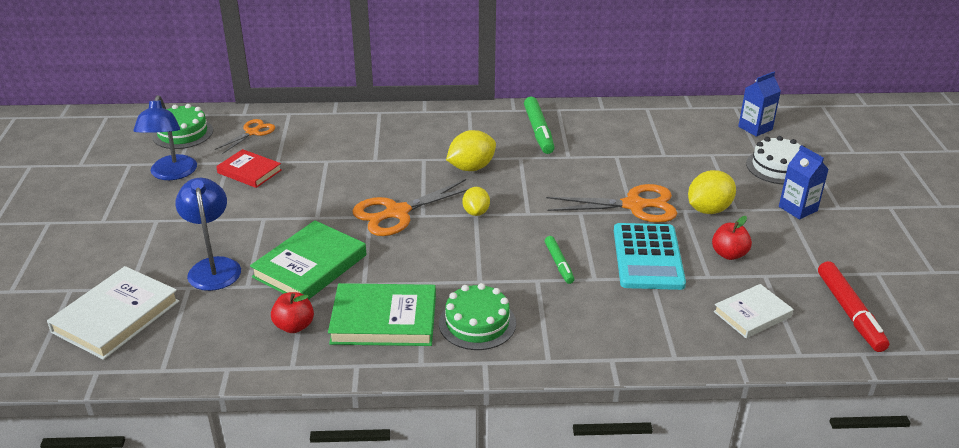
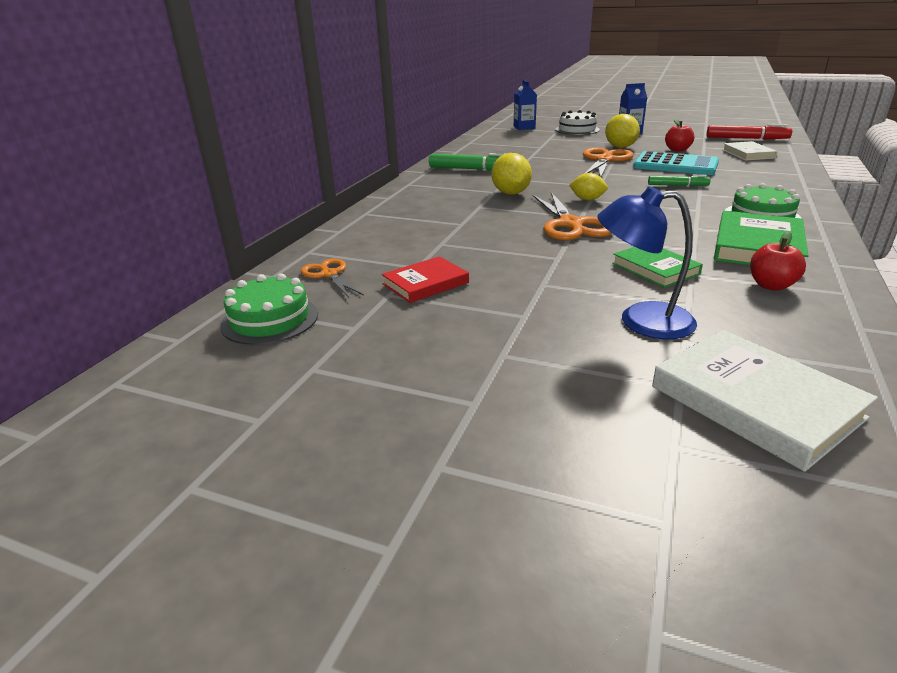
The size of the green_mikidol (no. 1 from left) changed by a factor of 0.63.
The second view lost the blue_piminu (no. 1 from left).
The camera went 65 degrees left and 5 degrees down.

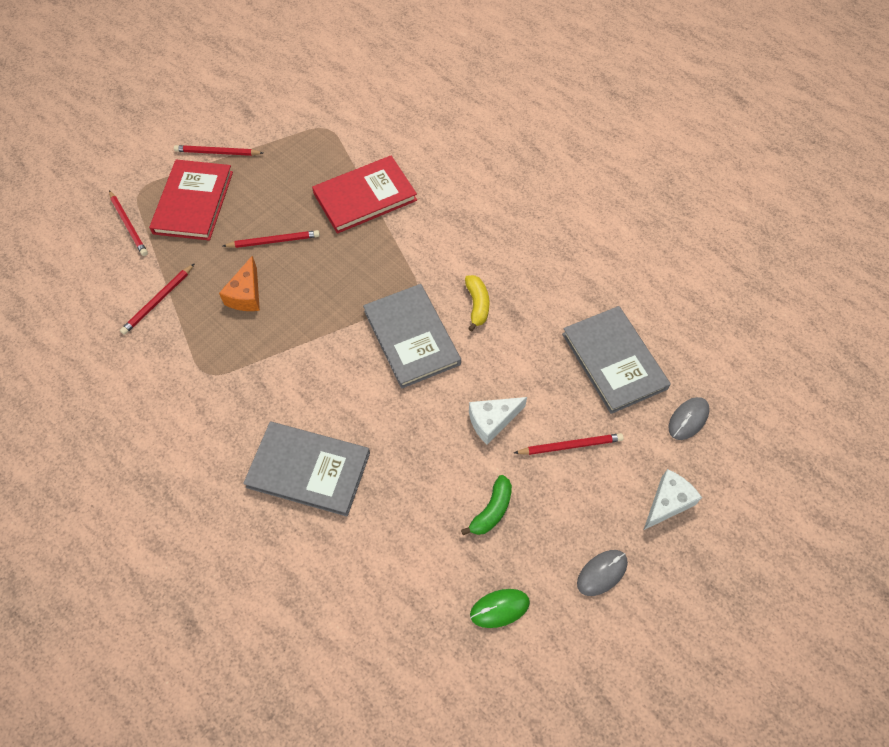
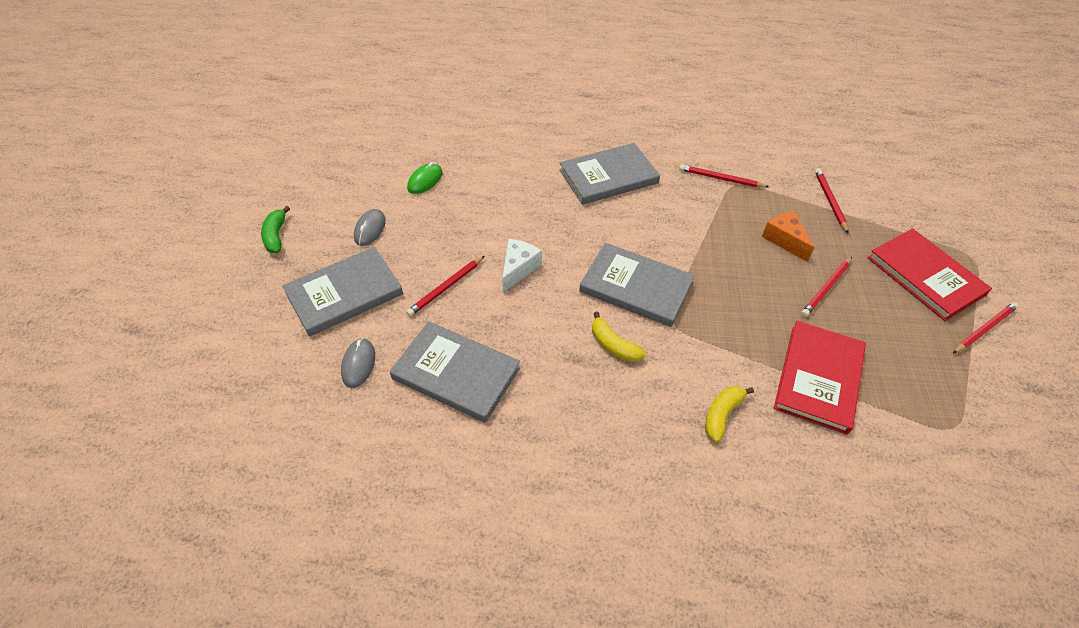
The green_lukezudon ended up elsewhere.
Where the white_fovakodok (no. 2 from left) stood, the grey_mikidol (no. 1 from left) came to stand.
The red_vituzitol (no. 1 from left in the first image) ended up elsewhere.
The second view gained the yellow_lukezudon (no. 2 from left).
The camera went 140 degrees right and 10 degrees down.

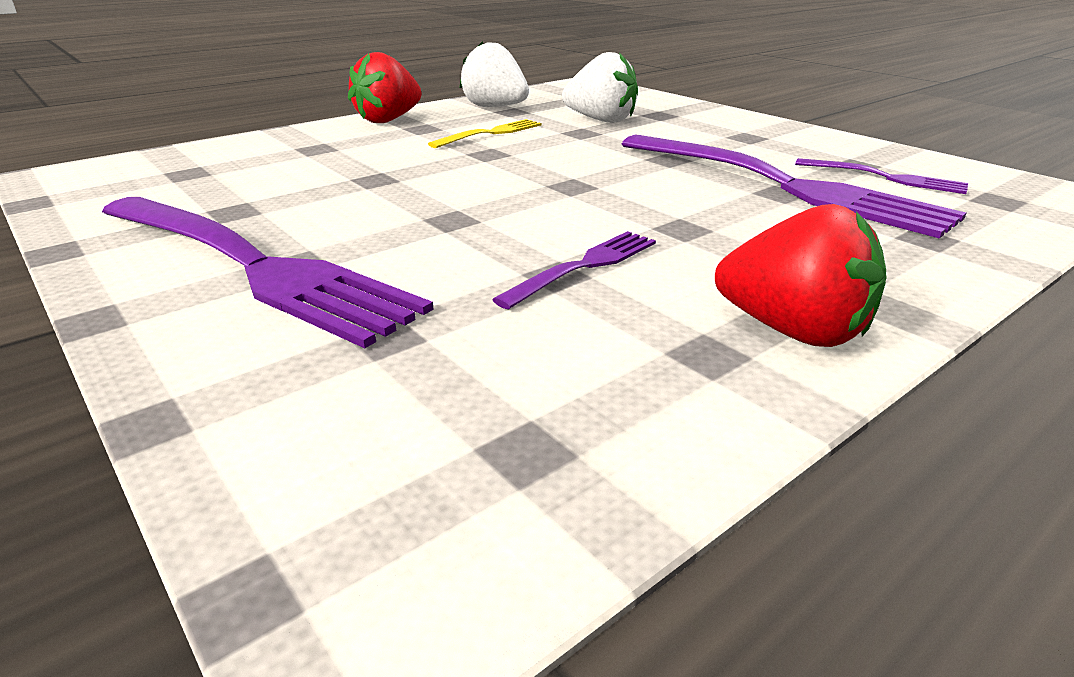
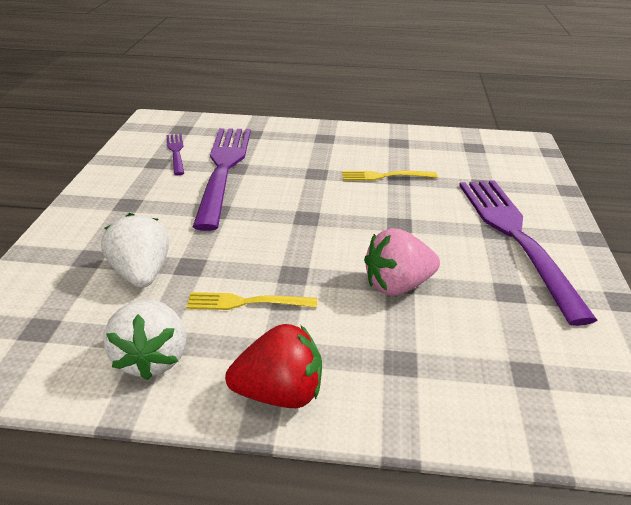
What was the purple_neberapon (no. 2 from left) turned into the yellow_neberapon (no. 2 from left).
The second view gained the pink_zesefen.
The second view lost the red_zesefen (no. 2 from left).
The camera went 135 degrees left and 5 degrees up.

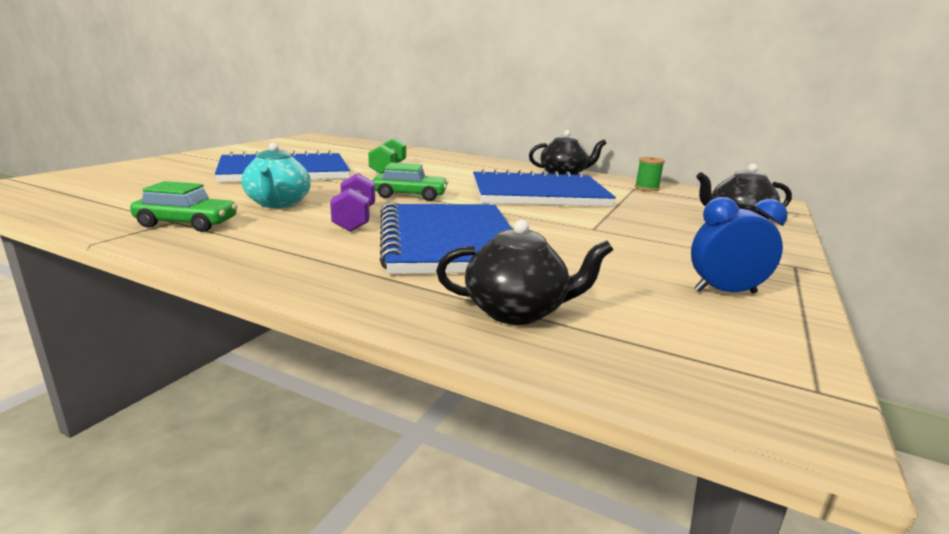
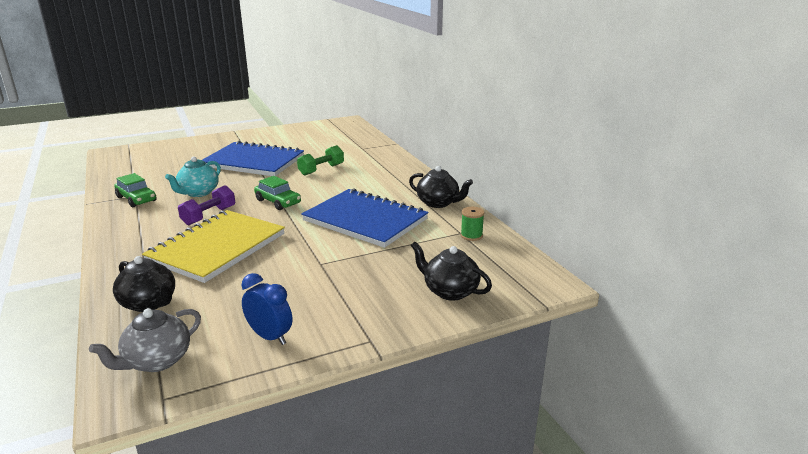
The second view gained the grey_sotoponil.
What was the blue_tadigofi (no. 2 from left) turned into the yellow_tadigofi.
The camera went 40 degrees right and 5 degrees up.

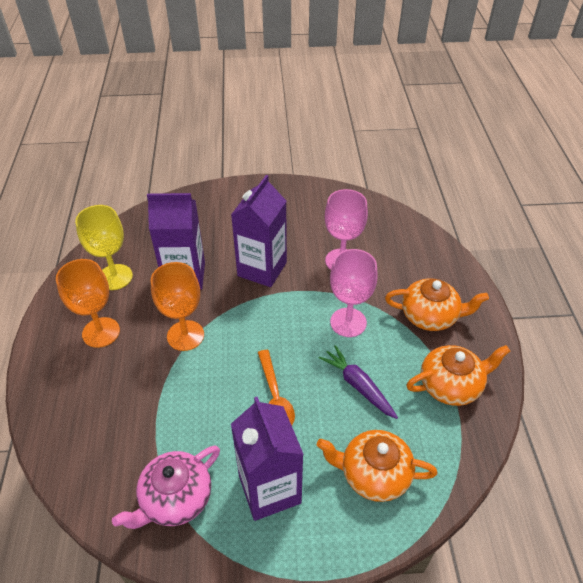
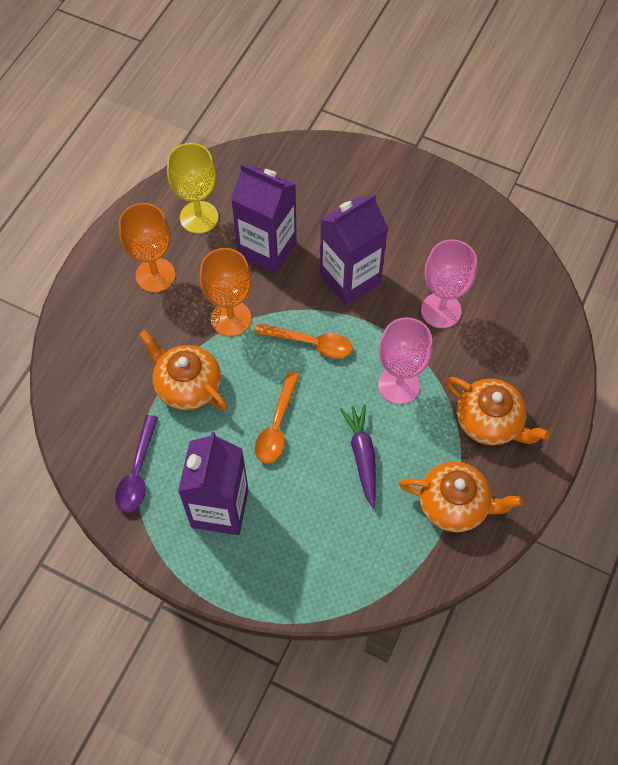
Where the pink_sotoponil stood, the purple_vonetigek came to stand.
The orange_sotoponil (no. 1 from left) ended up elsewhere.
The second view gained the orange_vonetigek (no. 2 from left).
The camera went 30 degrees right and 15 degrees up.

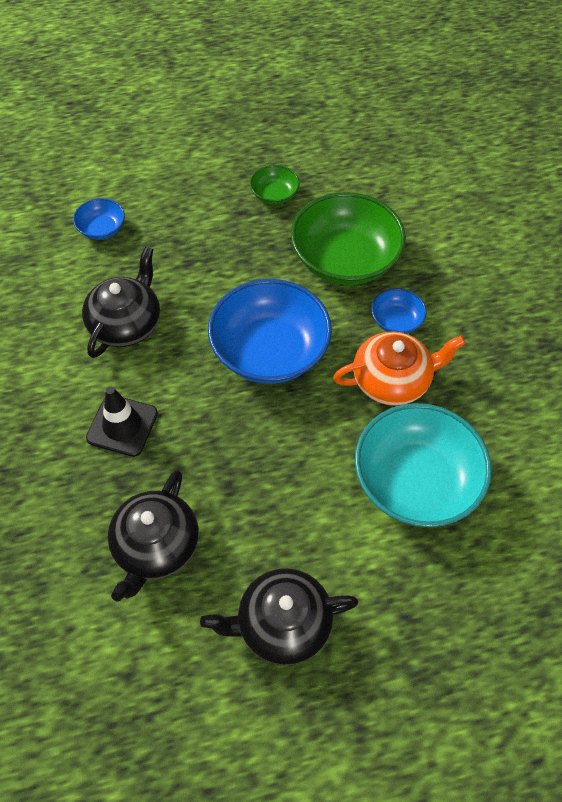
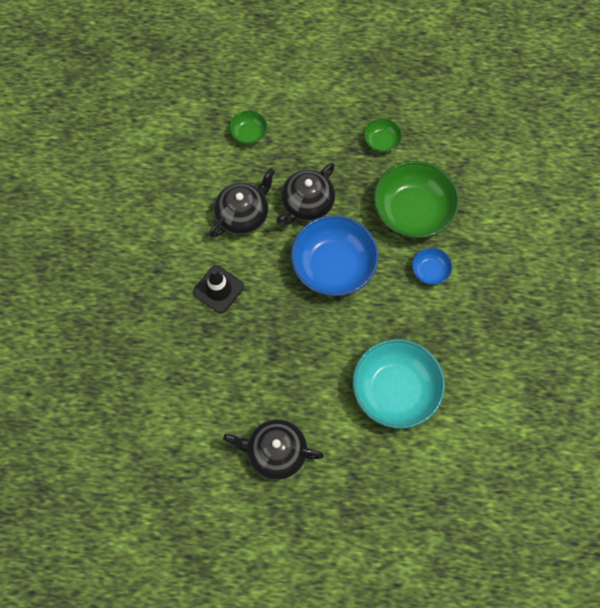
What was the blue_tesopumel (no. 1 from left) turned into the green_tesopumel (no. 1 from left).
The black_sotoponil (no. 2 from left in the first image) ended up elsewhere.
The second view lost the orange_sotoponil.
The camera went 20 degrees right and 10 degrees up.

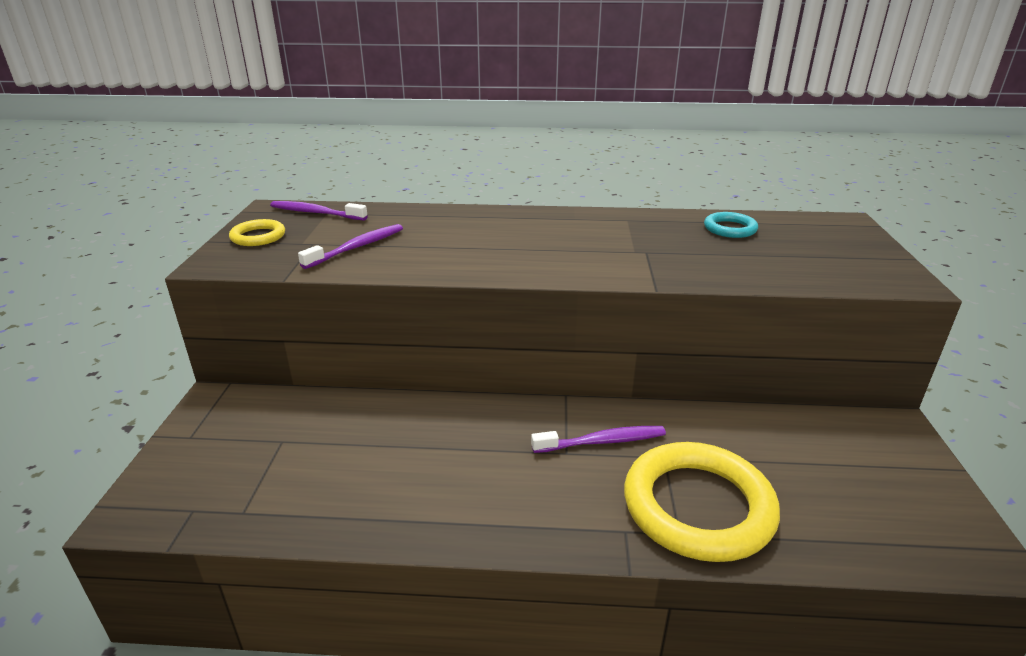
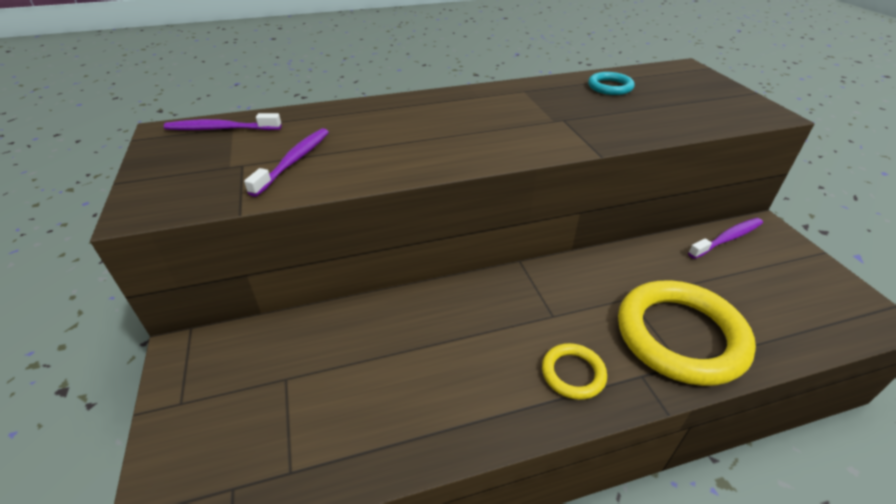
The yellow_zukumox (no. 1 from left) ended up elsewhere.
The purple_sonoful (no. 3 from left) ended up elsewhere.
The camera went 20 degrees left and 10 degrees up.

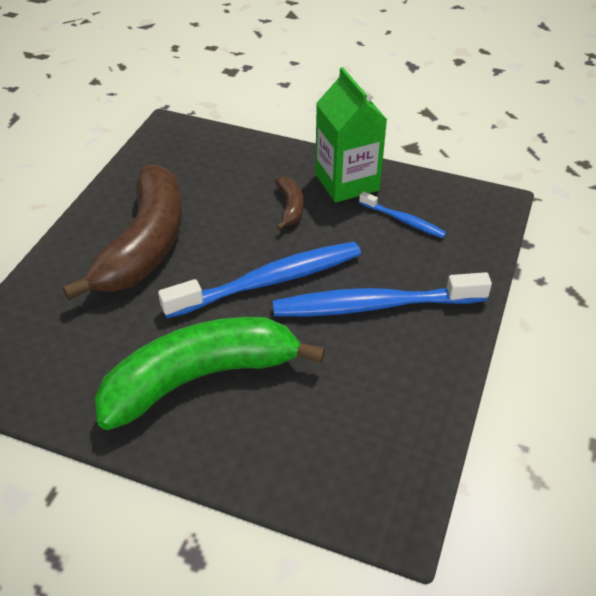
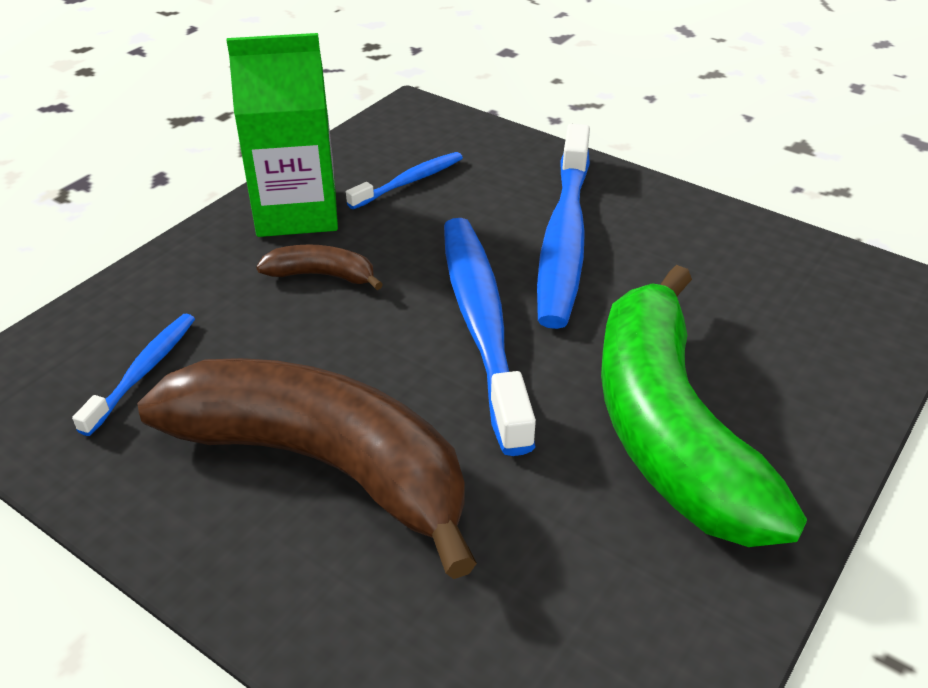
The second view gained the blue_sonoful (no. 1 from left).
The camera went 75 degrees left and 5 degrees down.

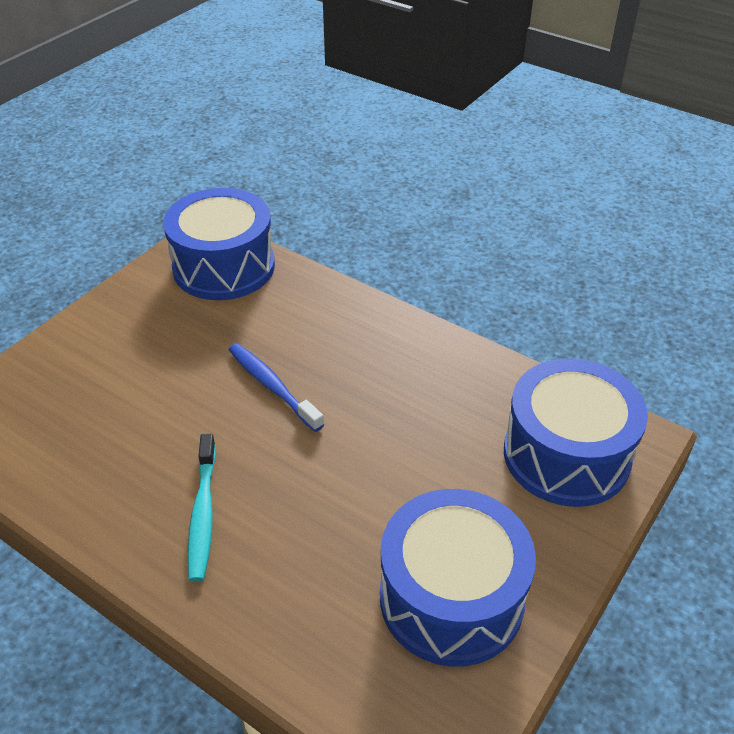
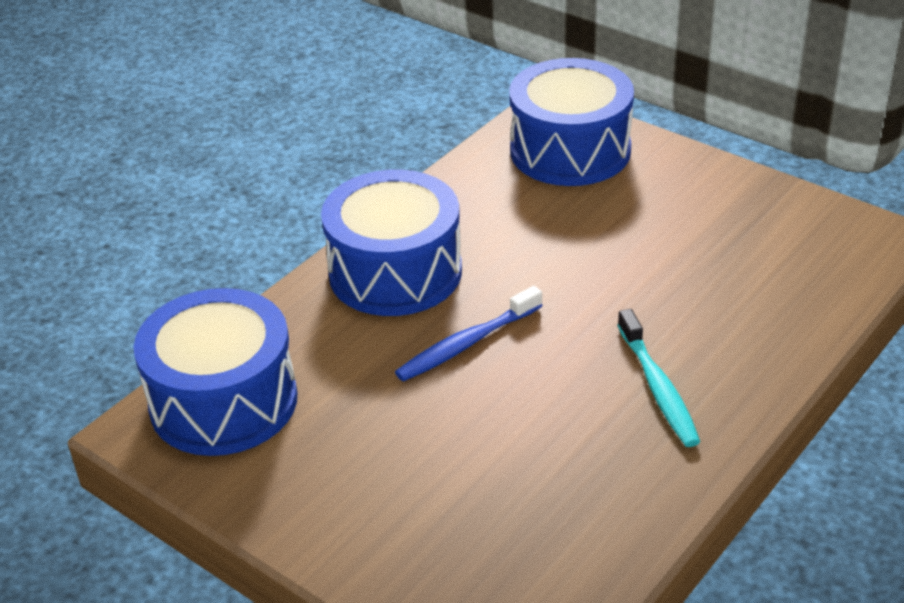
The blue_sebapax (no. 2 from left) ended up elsewhere.
The turquoise_sonoful ended up facing another way, 75 degrees clockwise from before.
The camera went 85 degrees left and 5 degrees down.

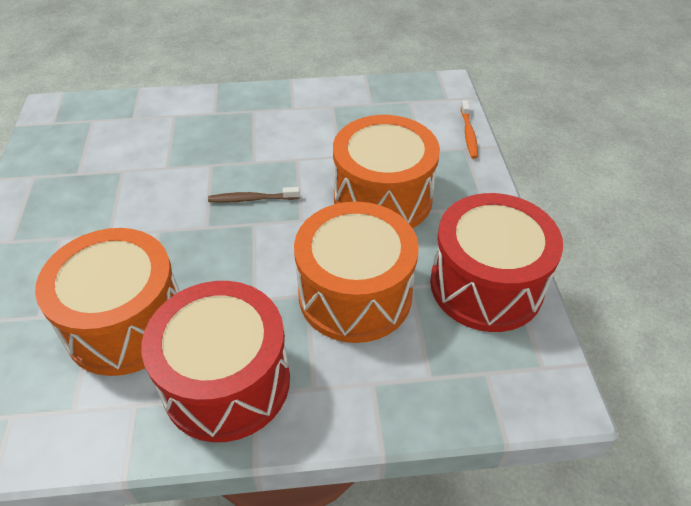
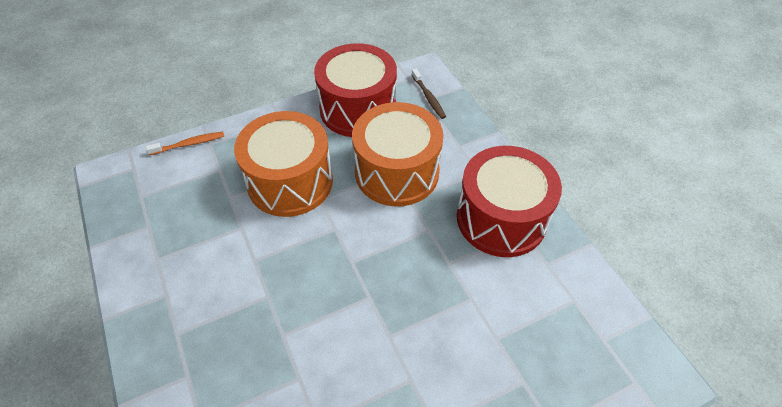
The brown_sonoful ended up elsewhere.
The second view lost the orange_sebapax (no. 1 from left).
The camera went 110 degrees left and 5 degrees up.

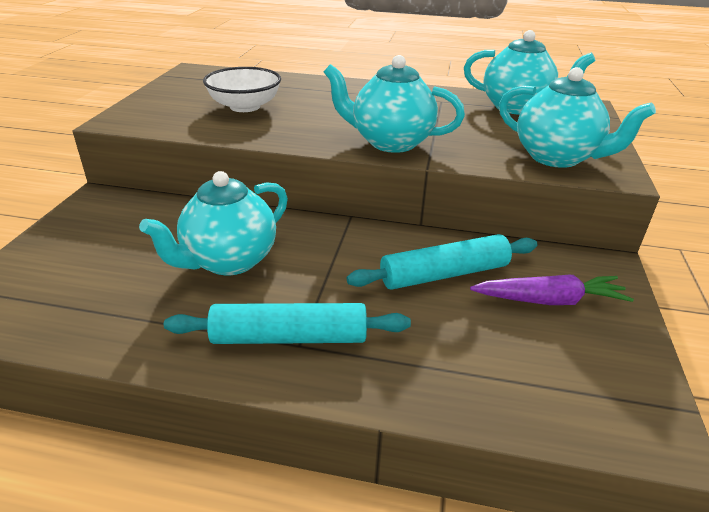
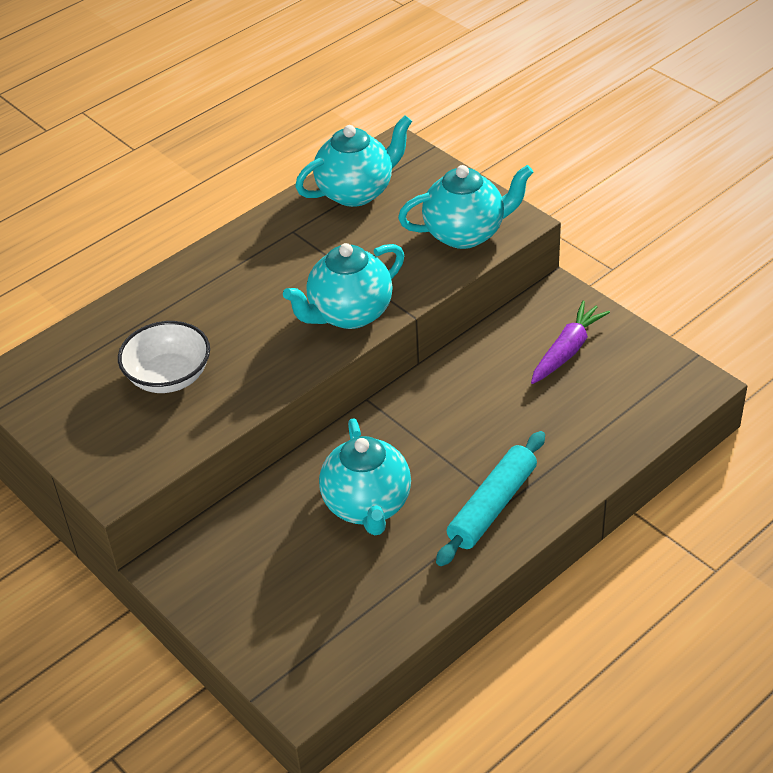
The second view lost the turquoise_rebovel (no. 2 from left).
The camera went 50 degrees left and 10 degrees up.

